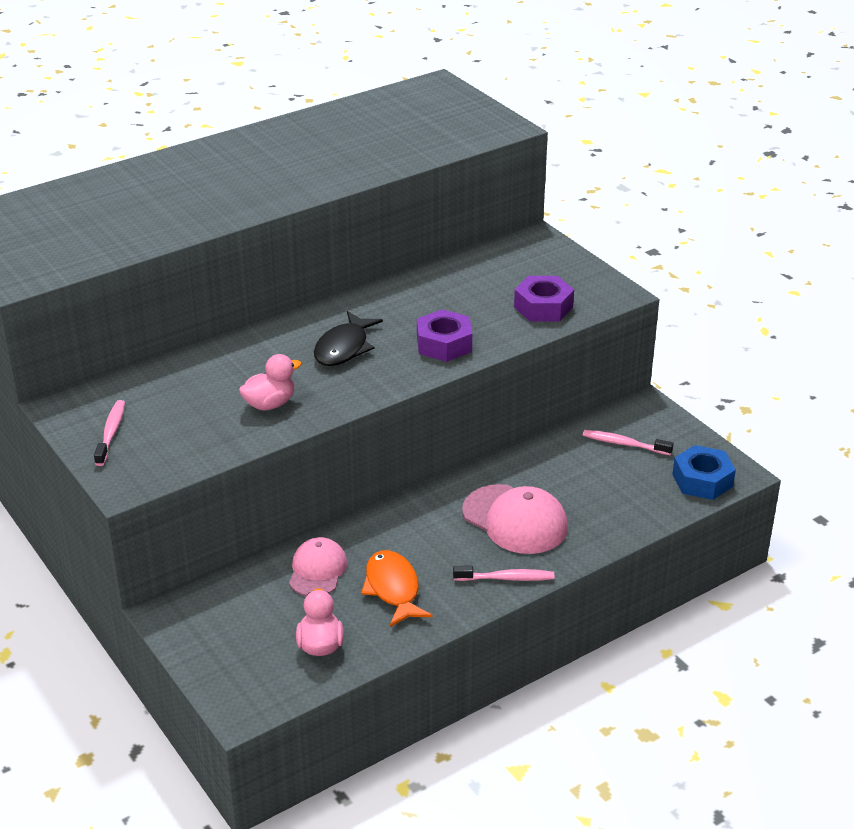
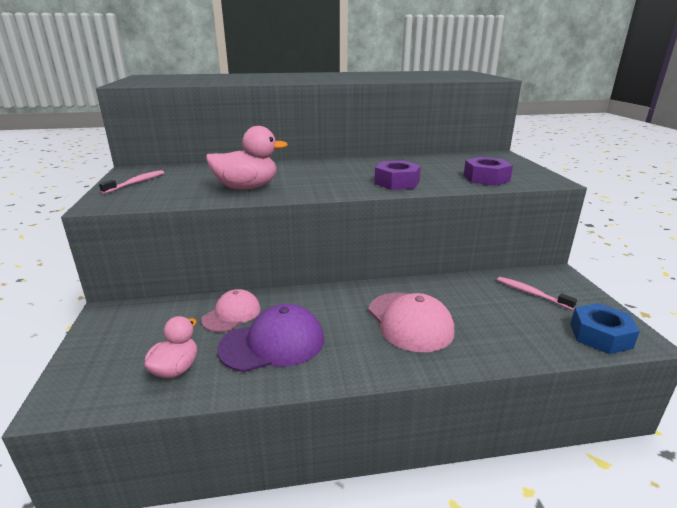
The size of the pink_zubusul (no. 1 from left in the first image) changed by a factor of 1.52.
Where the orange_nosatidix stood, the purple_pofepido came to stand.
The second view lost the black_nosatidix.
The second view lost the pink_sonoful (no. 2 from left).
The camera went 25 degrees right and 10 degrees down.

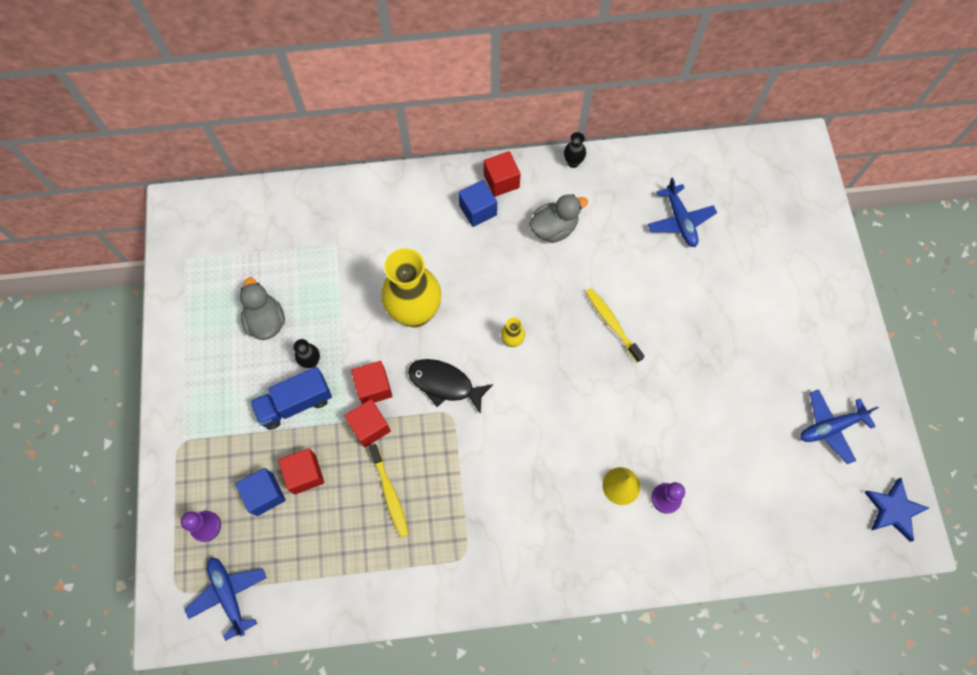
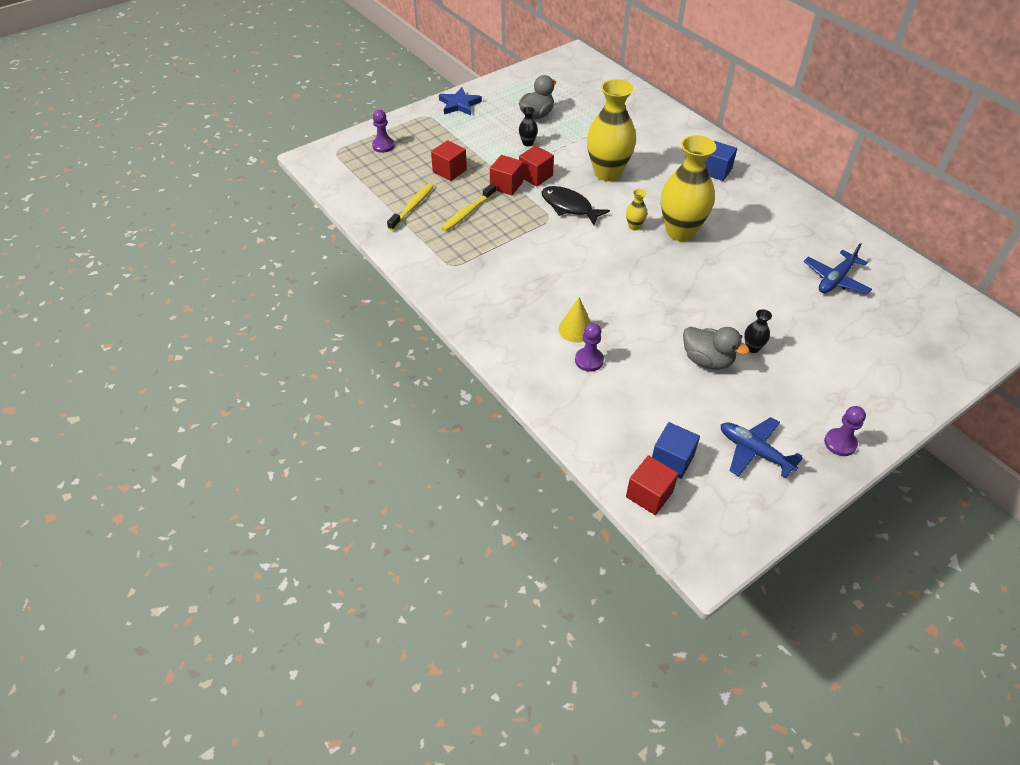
The yellow_sonoful (no. 2 from left in the first image) ended up elsewhere.
The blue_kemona ended up elsewhere.
The black_nosatidix ended up facing another way, 45 degrees counterclockwise from before.
The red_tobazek (no. 4 from left) ended up elsewhere.
The blue_tobazek (no. 1 from left) ended up elsewhere.
The second view gained the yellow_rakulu (no. 3 from left).
The grey_zubusul (no. 2 from left) ended up elsewhere.
The black_rakulu (no. 2 from left) ended up elsewhere.
The second view gained the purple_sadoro (no. 3 from left).
The second view lost the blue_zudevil (no. 1 from left).
The second view lost the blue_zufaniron.
The camera went 60 degrees right and 20 degrees down.

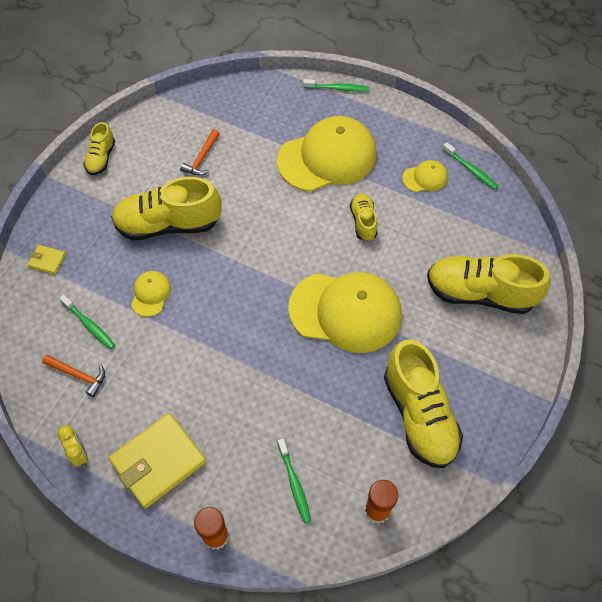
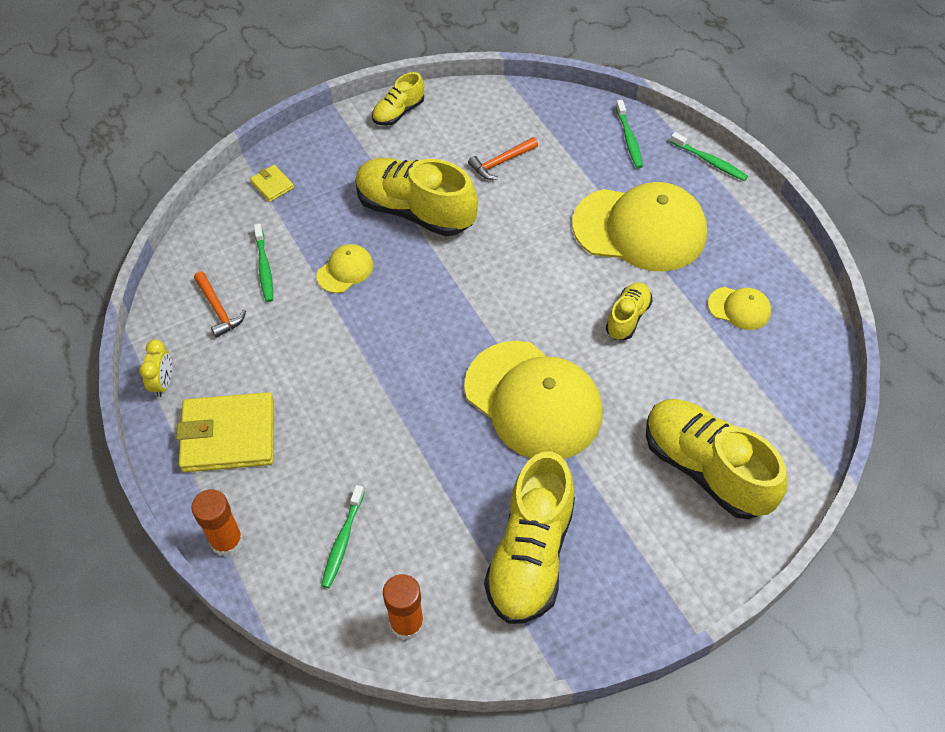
The green_sonoful (no. 4 from left in the first image) ended up elsewhere.
The camera went 35 degrees right and 5 degrees down.

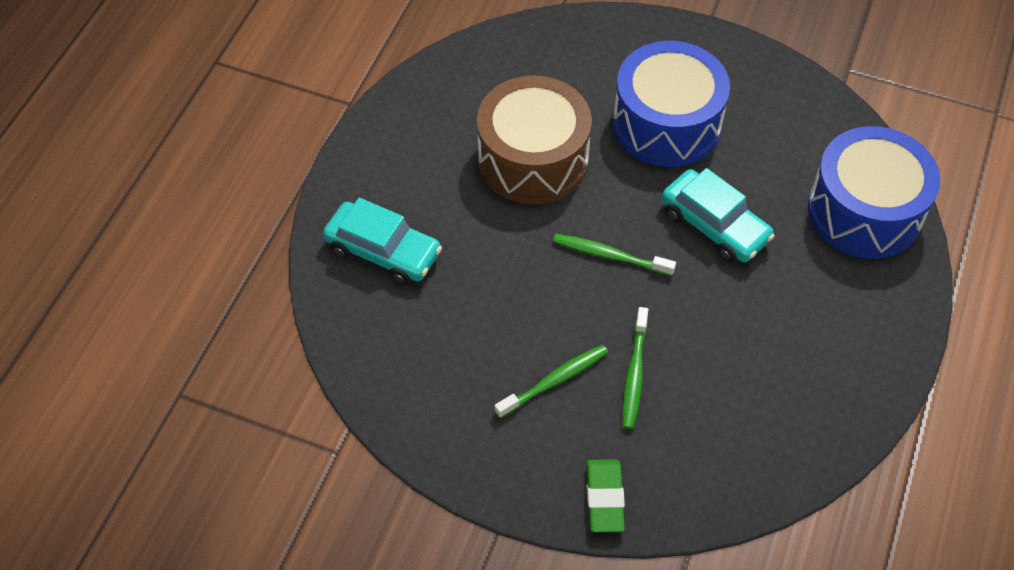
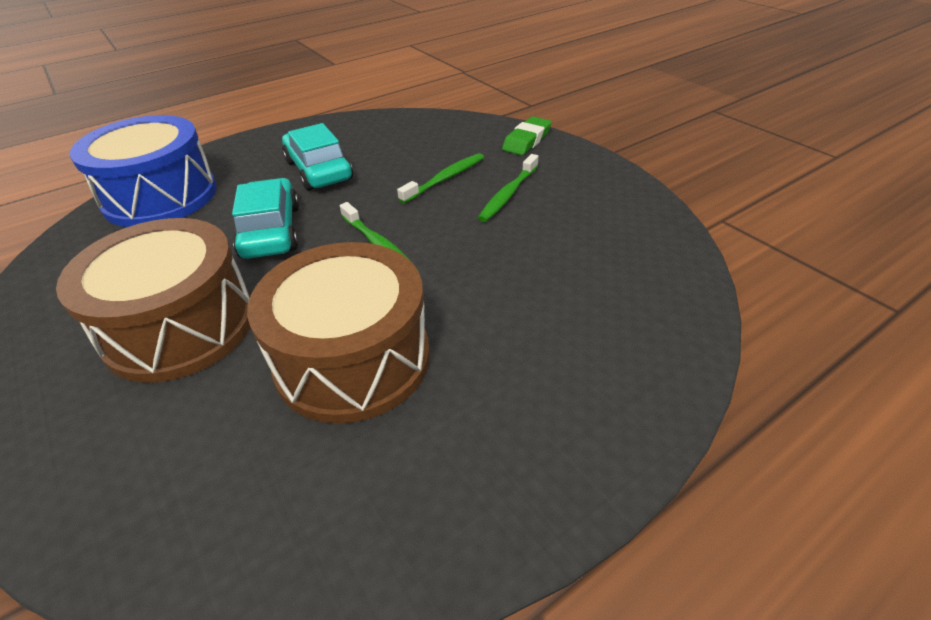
What was the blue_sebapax (no. 1 from left) turned into the brown_sebapax (no. 1 from left).
The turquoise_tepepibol (no. 1 from left in the first image) ended up elsewhere.
The green_sonoful (no. 1 from left in the first image) ended up facing another way, 60 degrees counterclockwise from before.
The camera went 145 degrees left and 15 degrees down.

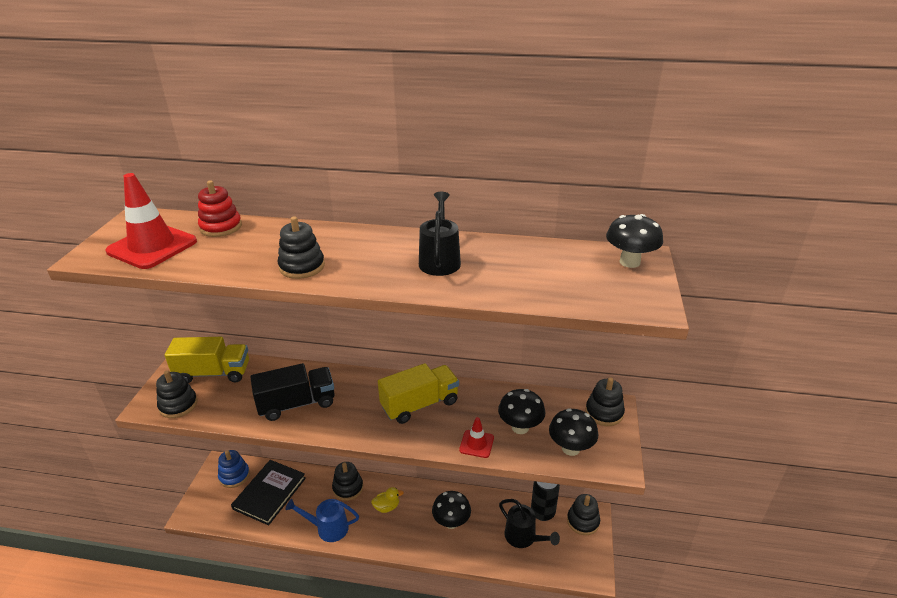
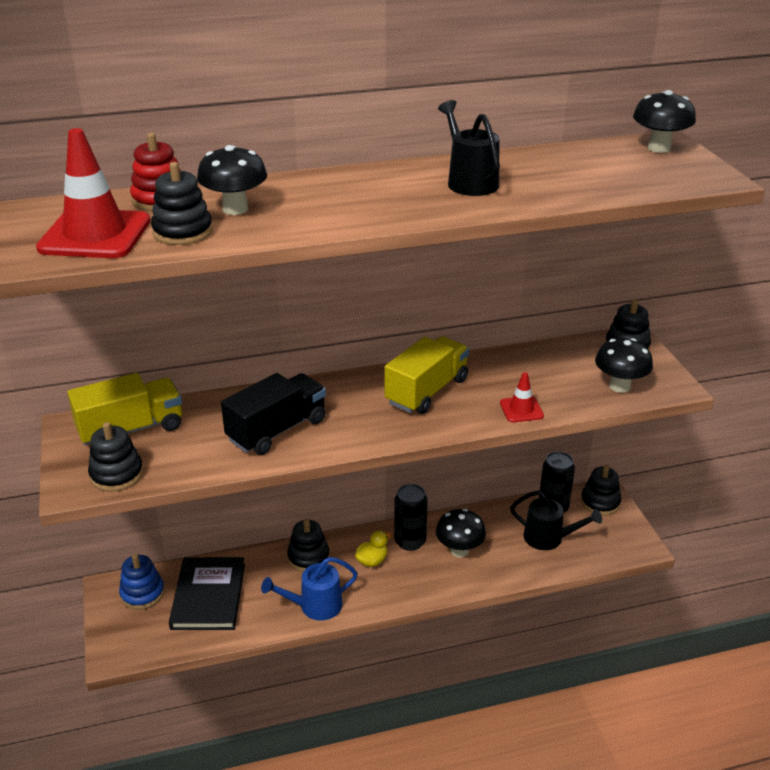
The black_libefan (no. 2 from left) ended up elsewhere.
The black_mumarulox (no. 2 from left in the first image) ended up elsewhere.
The second view gained the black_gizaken (no. 1 from left).
The camera went 25 degrees left and 0 degrees up.

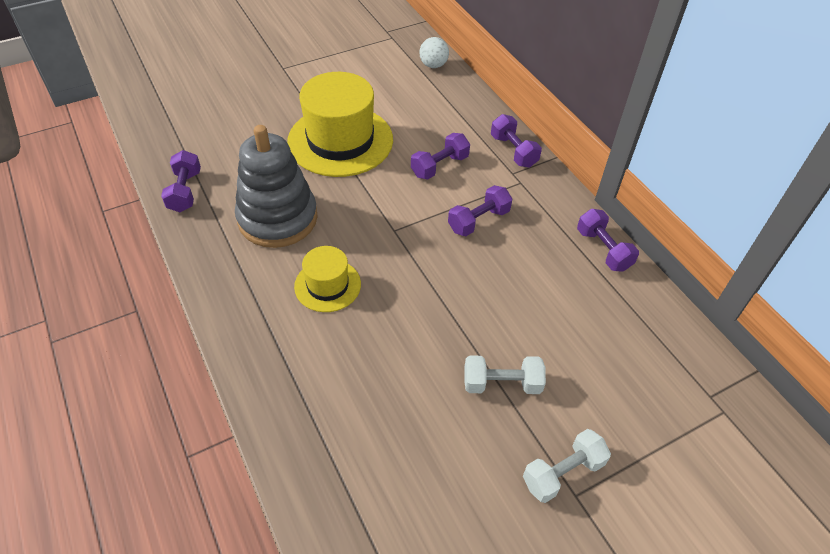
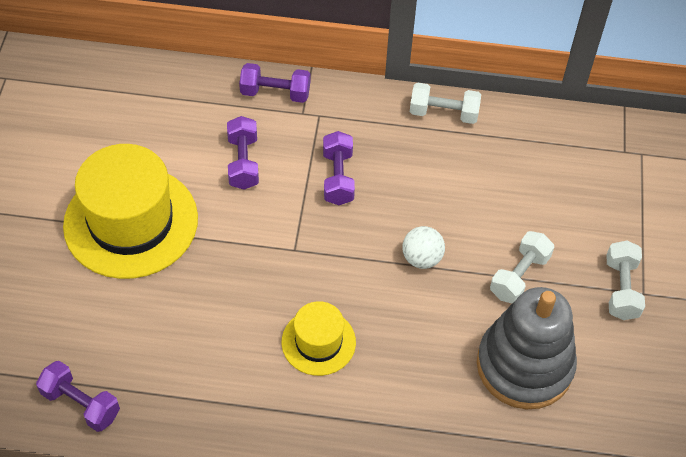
The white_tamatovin ended up elsewhere.
What was the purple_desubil (no. 5 from left) turned into the white_desubil (no. 1 from left).
The grey_libefan ended up elsewhere.
The camera went 55 degrees left and 5 degrees up.

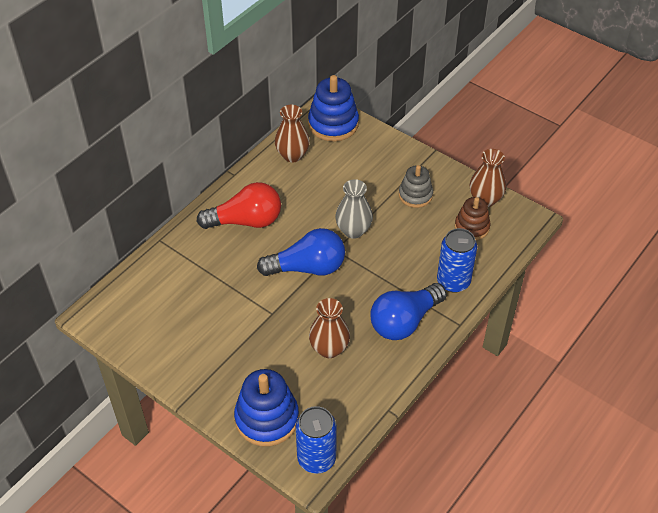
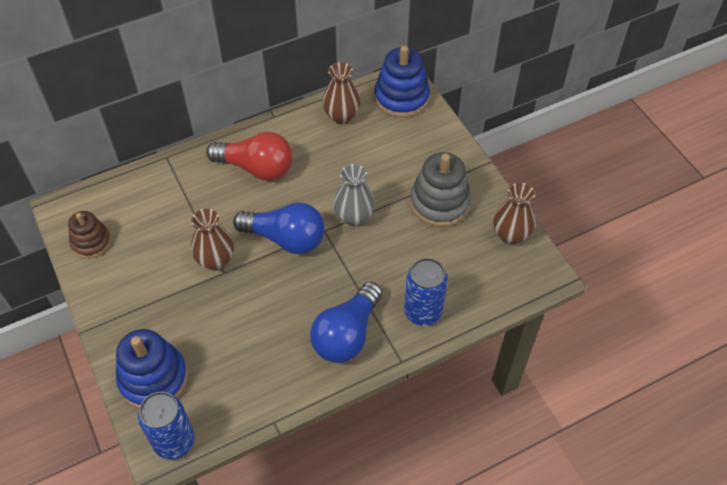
The brown_libefan ended up elsewhere.
The brown_rakulu (no. 2 from left in the first image) ended up elsewhere.
The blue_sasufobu (no. 2 from left) ended up facing another way, 45 degrees counterclockwise from before.
The size of the grey_libefan changed by a factor of 1.58.
The camera went 25 degrees right and 5 degrees up.

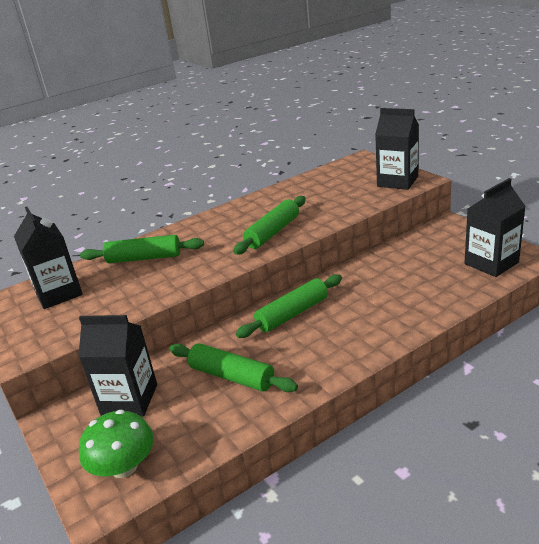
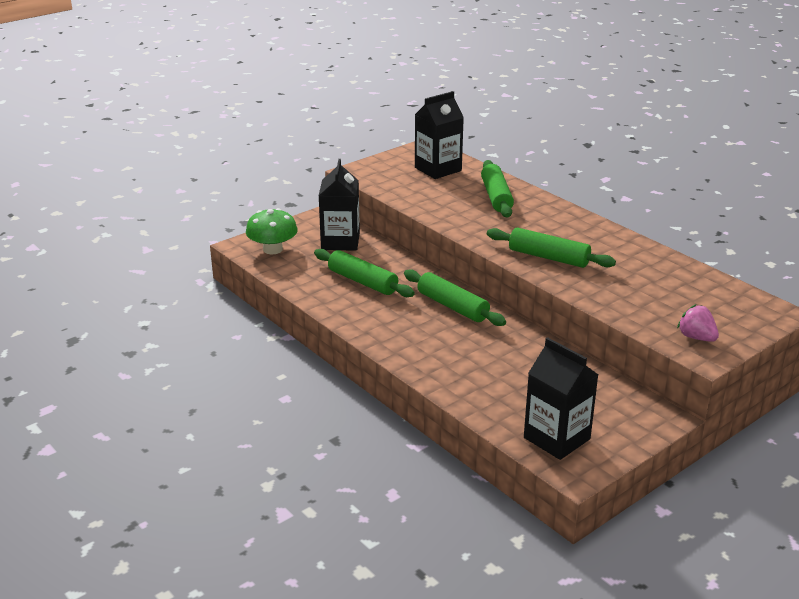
The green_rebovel (no. 2 from left in the first image) ended up facing another way, 75 degrees counterclockwise from before.
Where the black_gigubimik (no. 3 from left) stood, the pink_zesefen came to stand.
The camera went 80 degrees right and 0 degrees up.

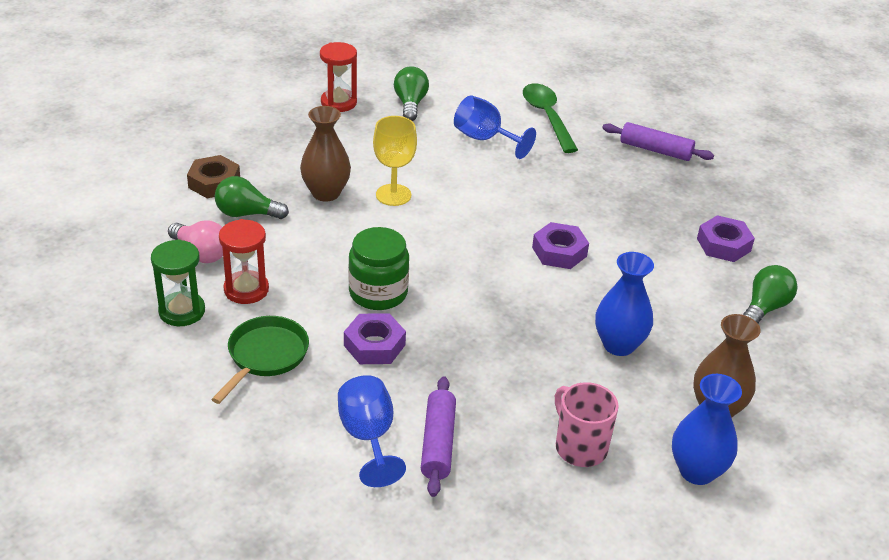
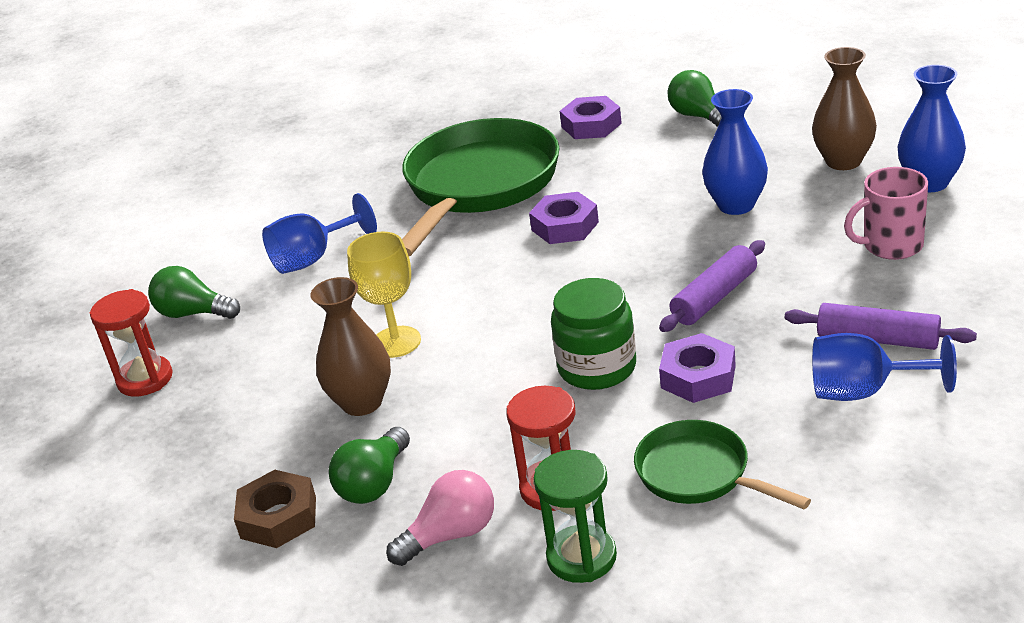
The second view gained the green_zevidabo (no. 1 from left).
The purple_rebovel (no. 2 from left in the first image) ended up elsewhere.
The second view lost the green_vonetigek.
The camera went 65 degrees left and 5 degrees down.

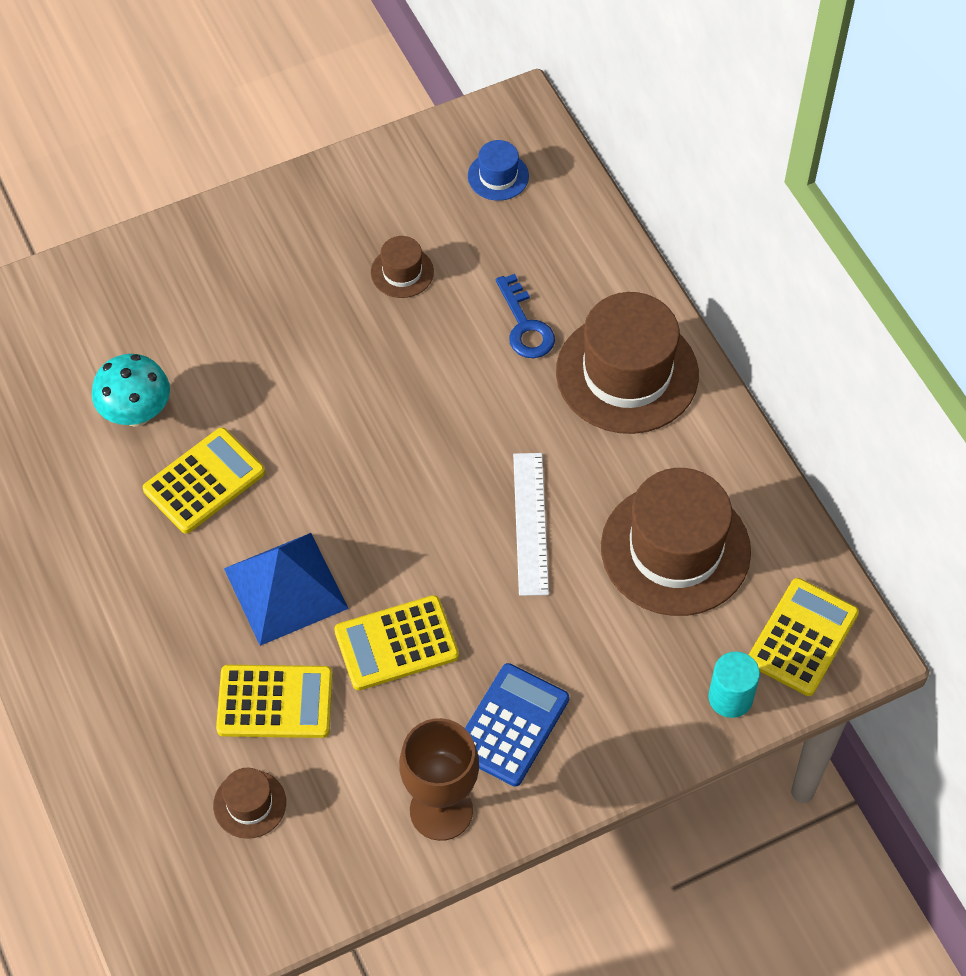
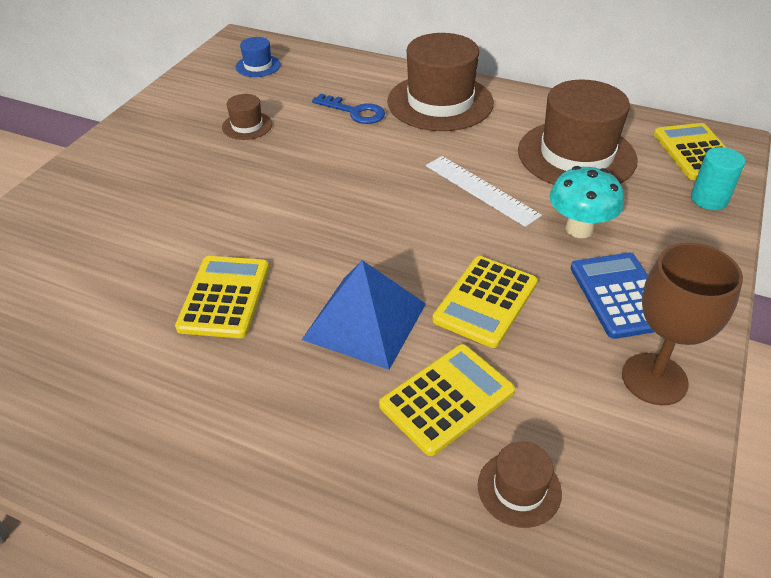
The turquoise_mumarulox ended up elsewhere.
The camera went 40 degrees left and 15 degrees down.

